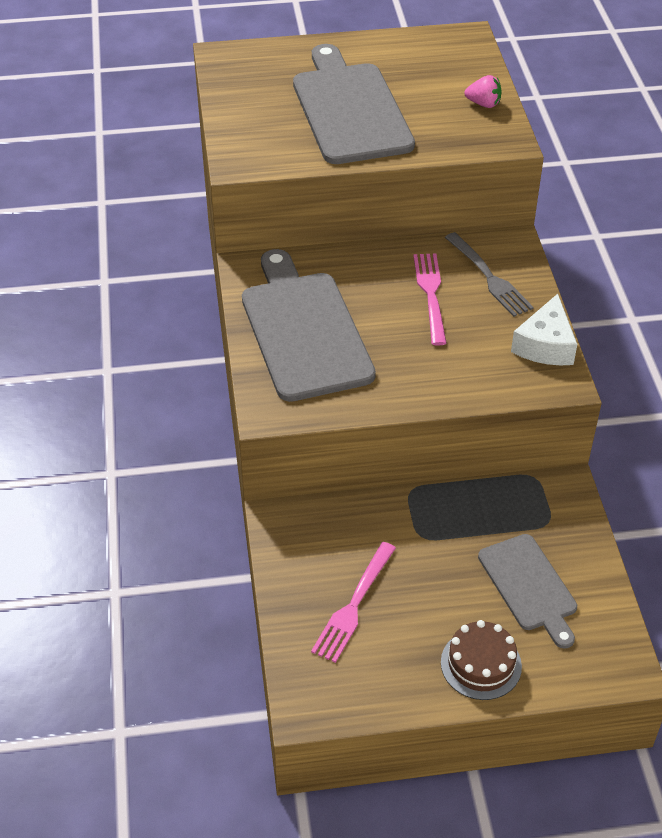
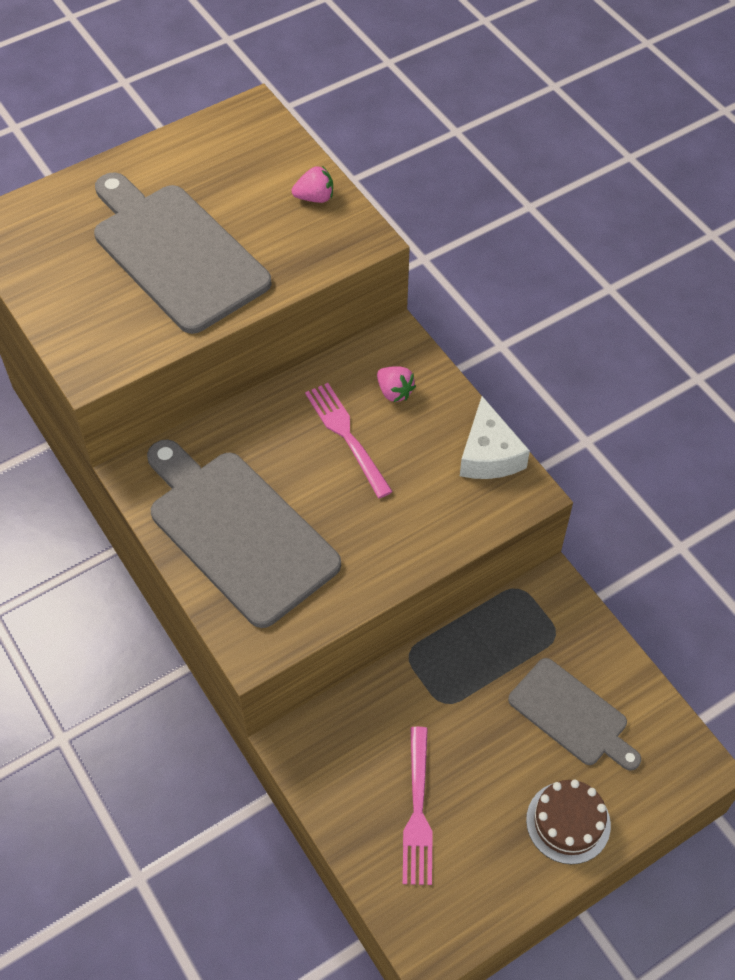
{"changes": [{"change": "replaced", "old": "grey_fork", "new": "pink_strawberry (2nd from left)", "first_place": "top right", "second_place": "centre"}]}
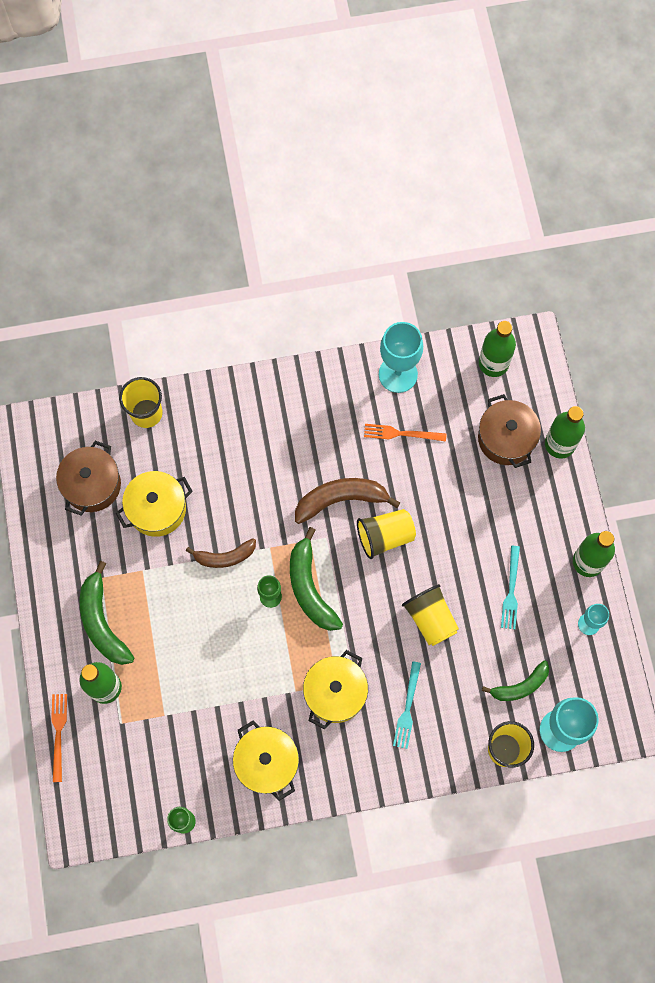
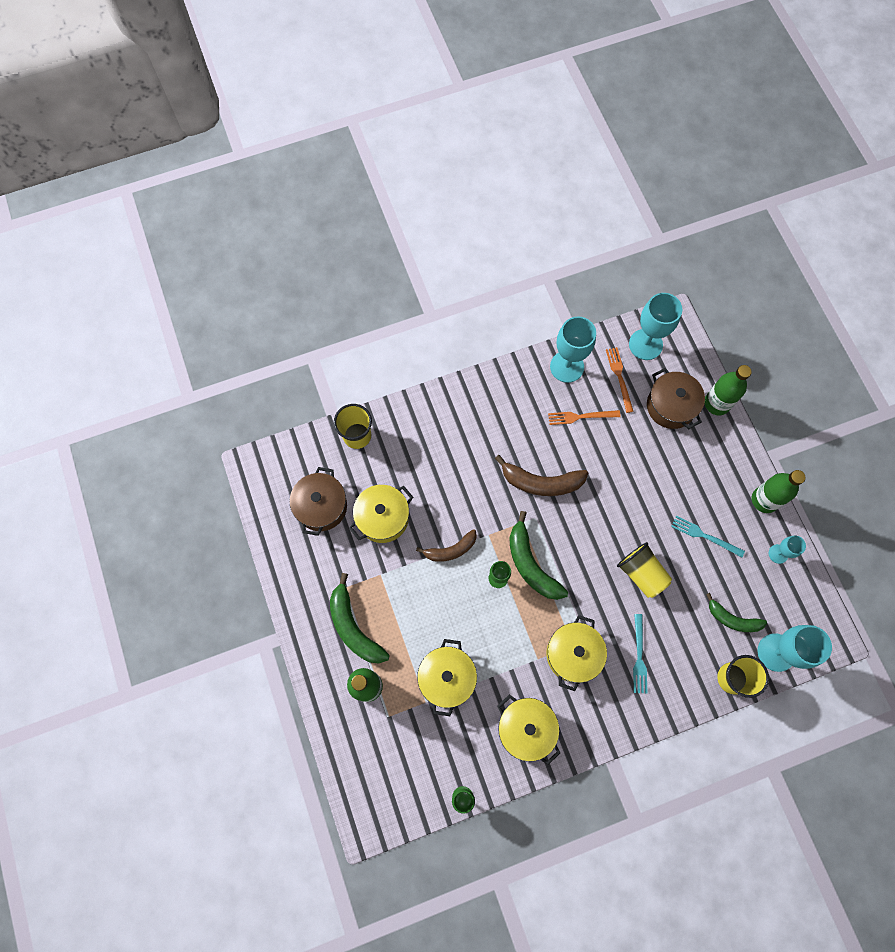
{"changes": [{"change": "moved", "old": "orange_fork (1st from left in the first image)", "new": "orange_fork (2nd from left)", "first_place": "bottom left", "second_place": "middle right"}, {"change": "turned", "old": "brown_banana (2nd from left)", "first_place": "centre", "second_place": "centre", "degrees": -150}, {"change": "removed", "old": "yellow_cup (2nd from left)", "first_place": "centre"}, {"change": "replaced", "old": "green_bottle (2nd from left)", "new": "turquoise_goblet (2nd from left)", "first_place": "middle right", "second_place": "middle right"}, {"change": "turned", "old": "green_banana (3rd from left)", "first_place": "bottom right", "second_place": "middle right", "degrees": 60}, {"change": "turned", "old": "turquoise_fork (2nd from left)", "first_place": "middle right", "second_place": "middle right", "degrees": 120}, {"change": "added", "new": "yellow_pot (2nd from left)", "second_place": "bottom centre"}]}
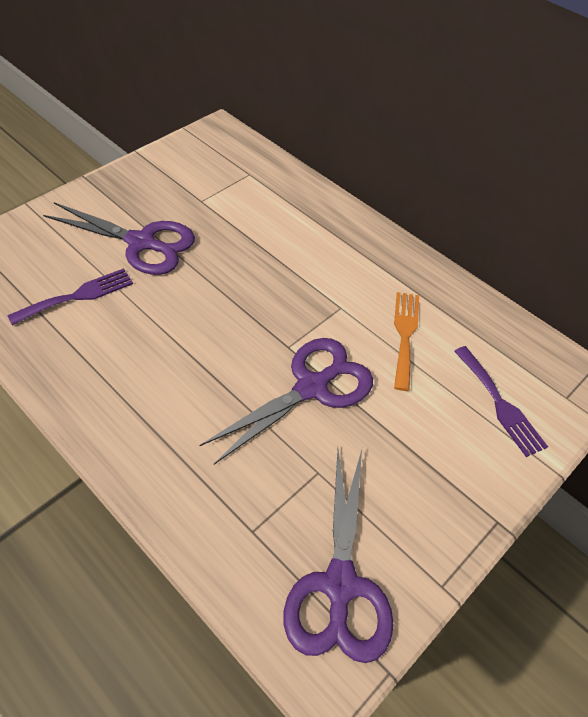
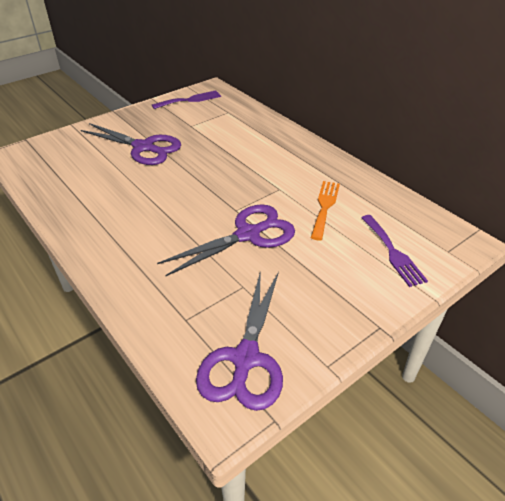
{"changes": [{"change": "moved", "old": "purple_fork (1st from left)", "first_place": "middle left", "second_place": "top centre"}]}
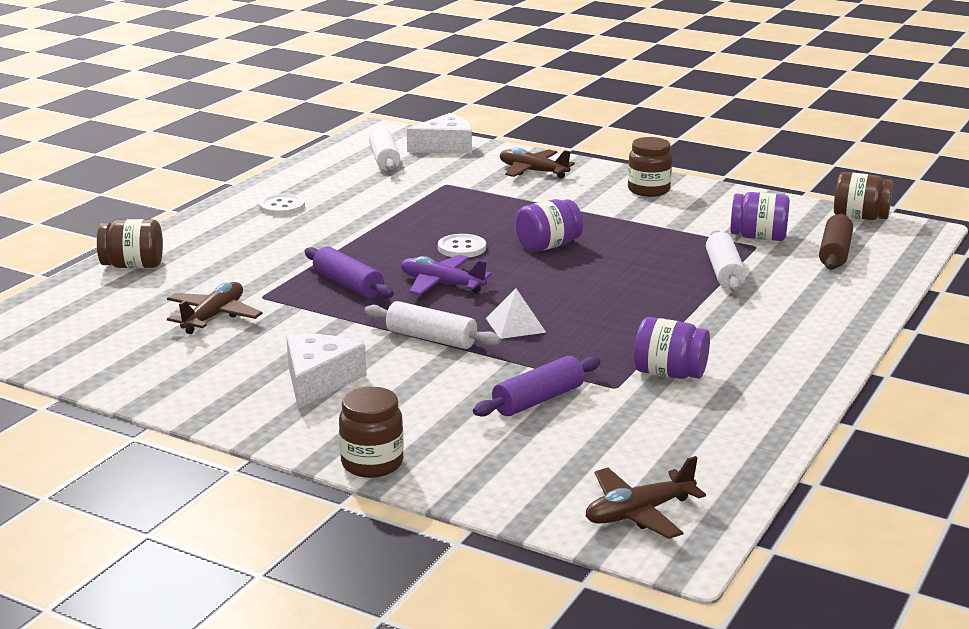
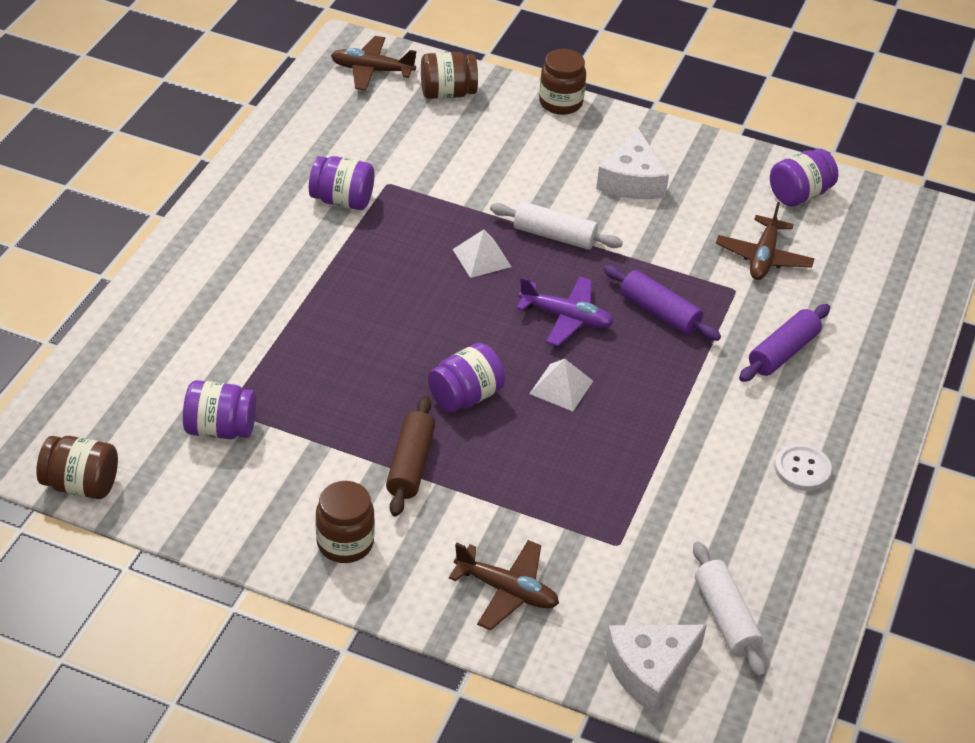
{"changes": [{"change": "moved", "old": "brown_jar (1st from left in the first image)", "new": "brown_jar (3rd from left)", "first_place": "middle left", "second_place": "top centre"}, {"change": "replaced", "old": "white_button (2nd from left)", "new": "white_pyramid (2nd from left)", "first_place": "centre", "second_place": "centre"}, {"change": "moved", "old": "purple_rolling_pin (2nd from left)", "first_place": "centre", "second_place": "middle right"}, {"change": "turned", "old": "brown_plane (3rd from left in the first image)", "first_place": "bottom right", "second_place": "top centre", "degrees": -135}, {"change": "removed", "old": "white_rolling_pin (3rd from left)", "first_place": "middle right"}, {"change": "moved", "old": "brown_rolling_pin", "first_place": "middle right", "second_place": "centre"}, {"change": "added", "new": "purple_jar (4th from left)", "second_place": "top right"}]}
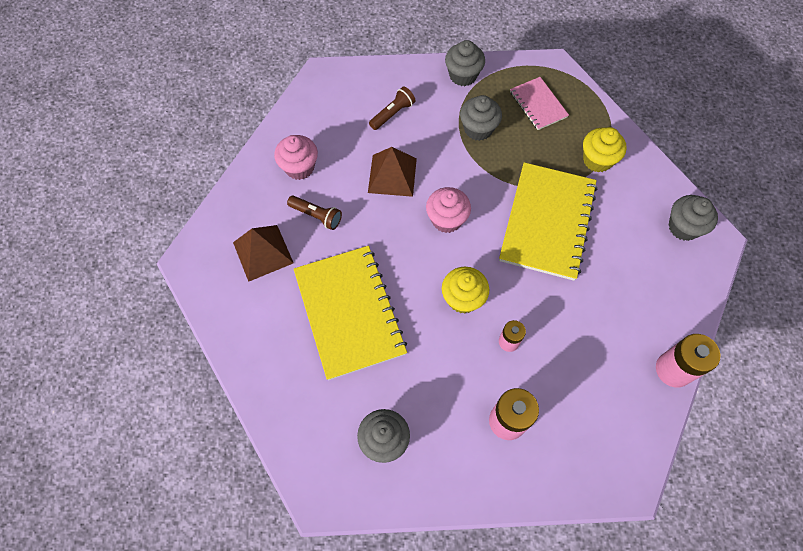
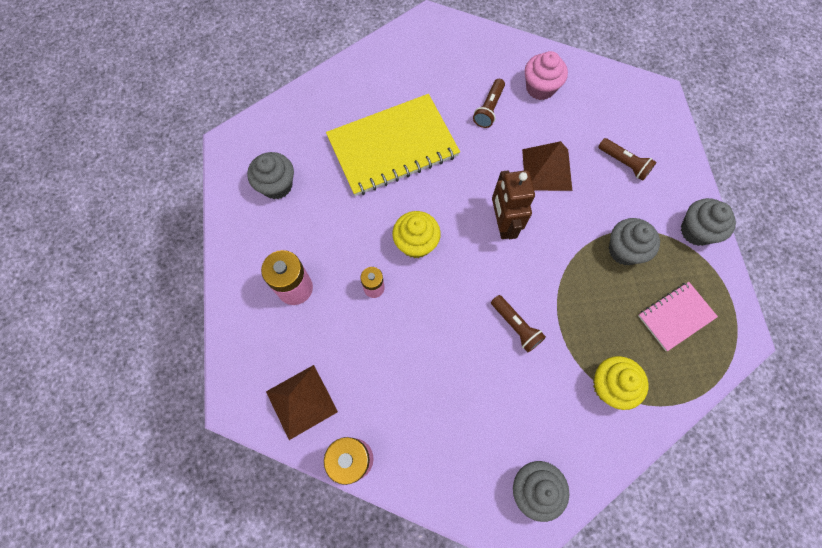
{"changes": [{"change": "moved", "old": "brown_pyramid (1st from left)", "first_place": "middle left", "second_place": "bottom centre"}, {"change": "replaced", "old": "pink_cupcake (2nd from left)", "new": "brown_robot", "first_place": "centre", "second_place": "centre"}, {"change": "replaced", "old": "yellow_notebook (2nd from left)", "new": "brown_flashlight (2nd from left)", "first_place": "middle right", "second_place": "centre"}]}
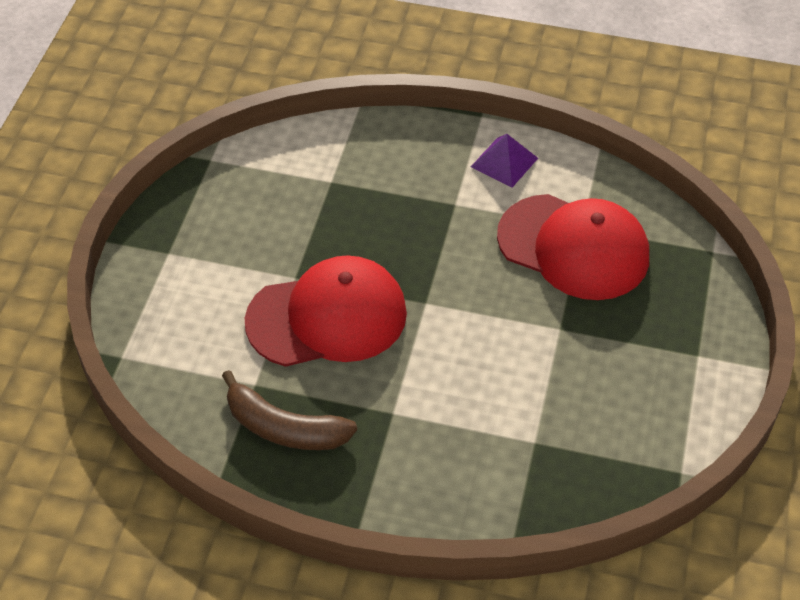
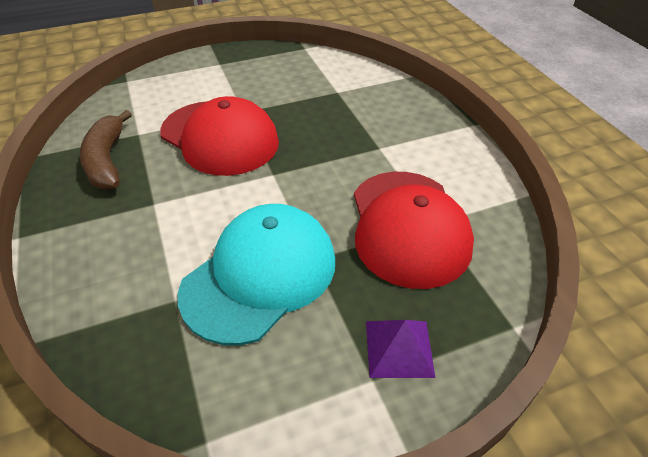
{"changes": [{"change": "moved", "old": "purple_pyramid", "first_place": "top centre", "second_place": "bottom centre"}, {"change": "added", "new": "turquoise_cap", "second_place": "centre"}]}
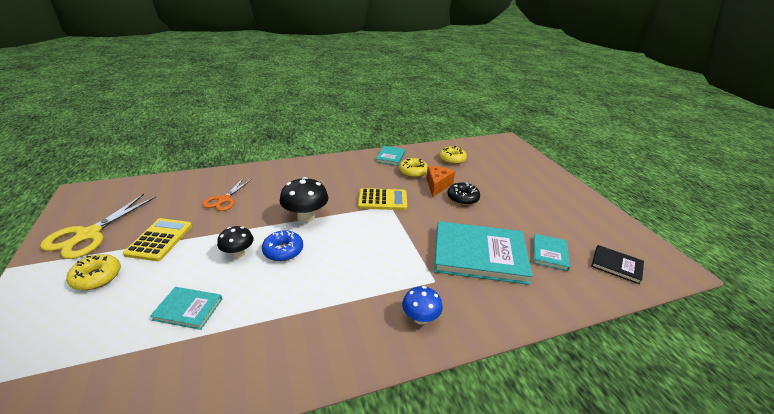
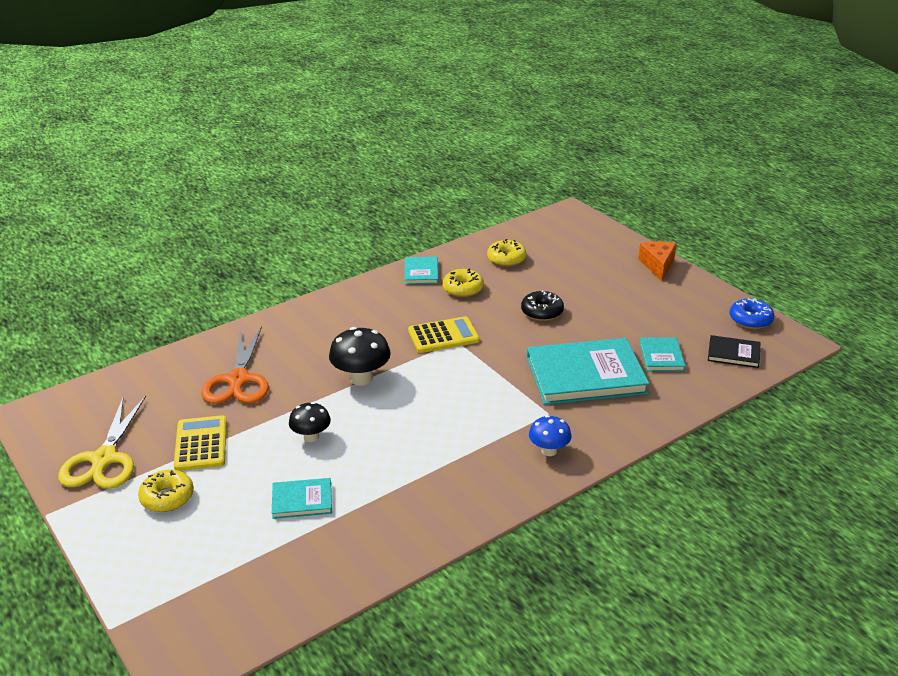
{"changes": [{"change": "resized", "old": "orange_scissors", "first_place": "middle left", "second_place": "middle left", "factor": 1.56}, {"change": "moved", "old": "blue_donut", "first_place": "centre", "second_place": "middle right"}, {"change": "moved", "old": "orange_cheese", "first_place": "centre", "second_place": "middle right"}]}
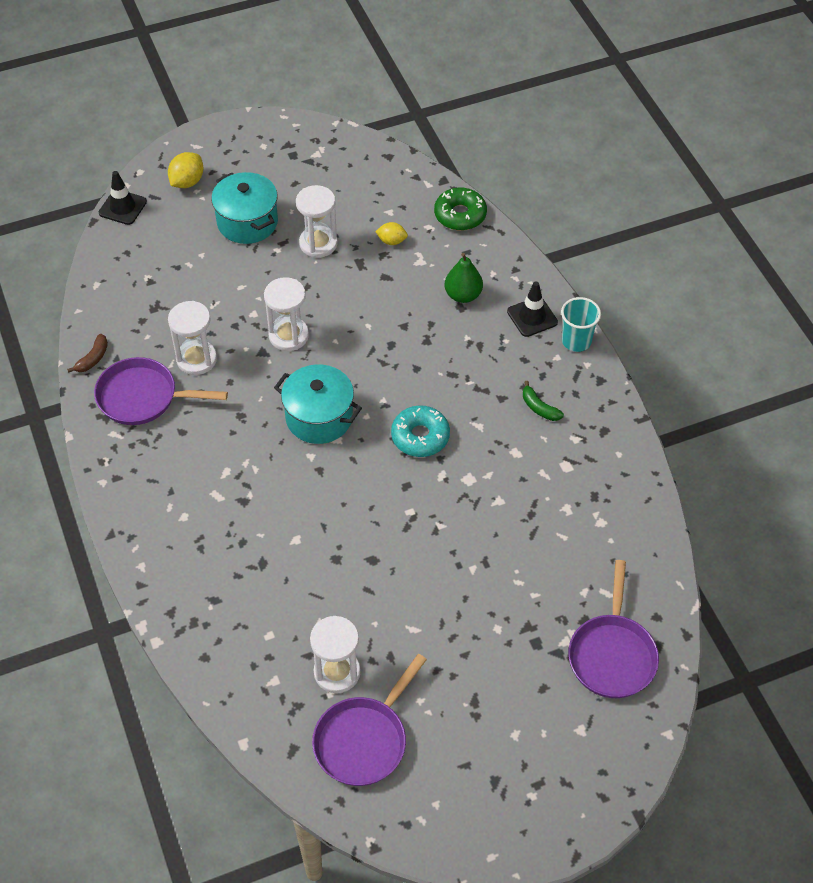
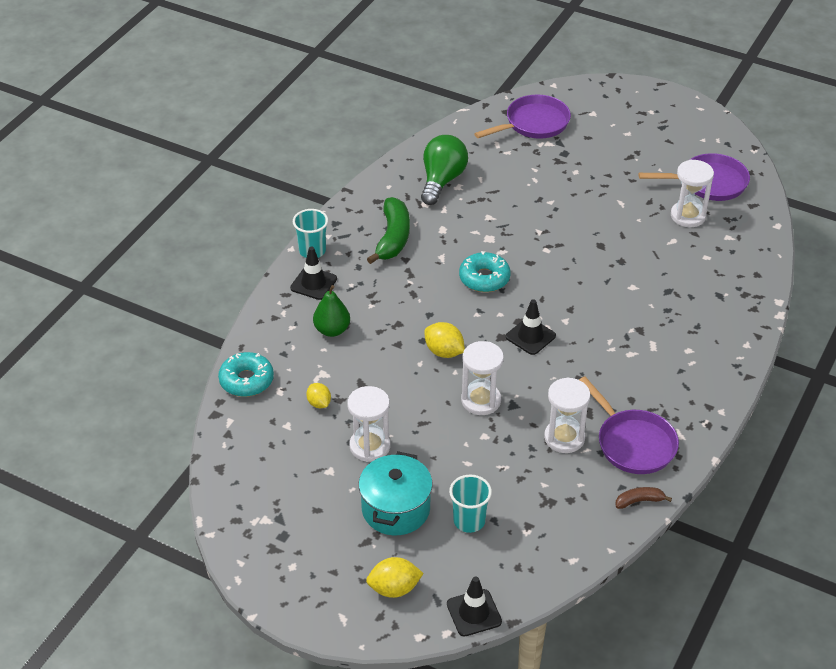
{"changes": [{"change": "replaced", "old": "turquoise_pot (2nd from left)", "new": "black_traffic_cone (3rd from left)", "first_place": "centre", "second_place": "centre"}, {"change": "recoloured", "old": "green_donut", "new": "turquoise_donut (1st from left)", "first_place": "top centre", "second_place": "middle left"}, {"change": "resized", "old": "green_banana", "first_place": "middle right", "second_place": "centre", "factor": 1.96}, {"change": "added", "new": "green_light_bulb", "second_place": "top centre"}, {"change": "added", "new": "yellow_lemon (3rd from left)", "second_place": "centre"}, {"change": "added", "new": "turquoise_cup (2nd from left)", "second_place": "bottom centre"}]}
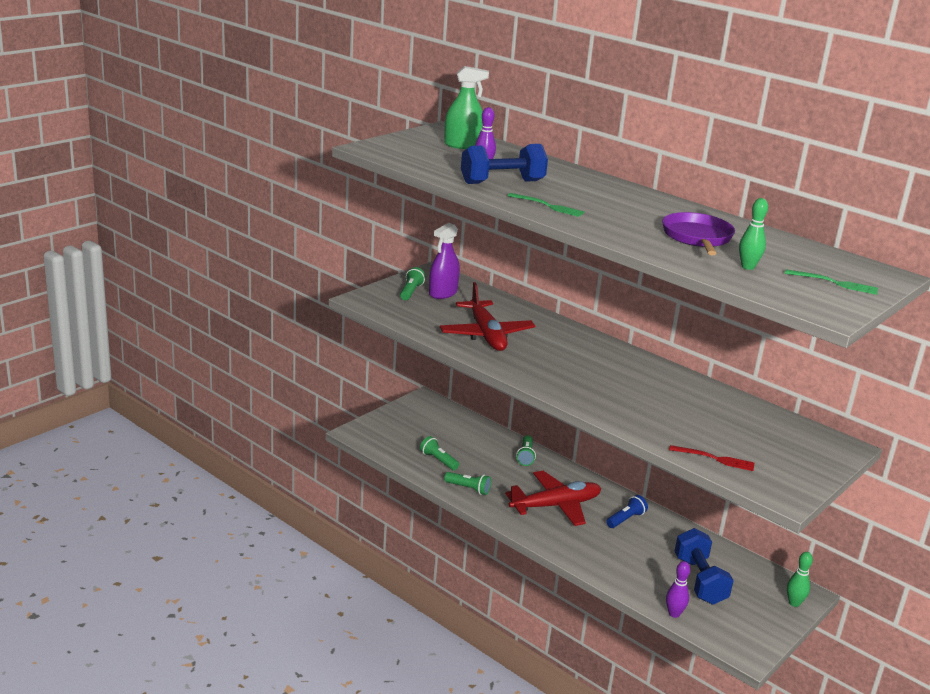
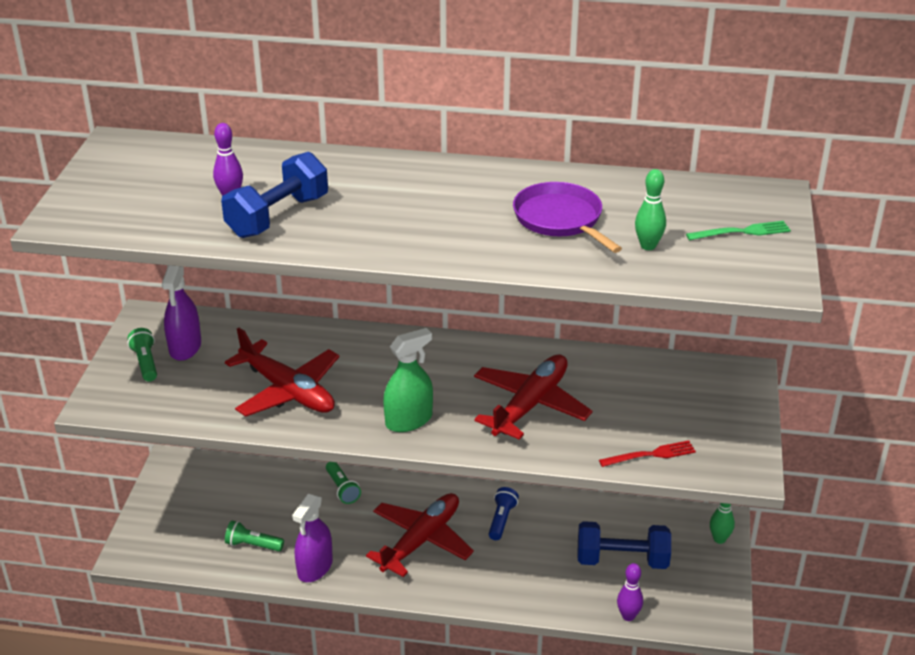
{"changes": [{"change": "moved", "old": "green_spray_bottle", "first_place": "top centre", "second_place": "centre"}, {"change": "replaced", "old": "green_flashlight (3rd from left)", "new": "purple_spray_bottle (2nd from left)", "first_place": "bottom centre", "second_place": "bottom centre"}, {"change": "removed", "old": "green_fork (1st from left)", "first_place": "top centre"}, {"change": "turned", "old": "blue_dumbbell (2nd from left)", "first_place": "bottom right", "second_place": "bottom right", "degrees": -45}, {"change": "added", "new": "red_plane (3rd from left)", "second_place": "centre"}]}
